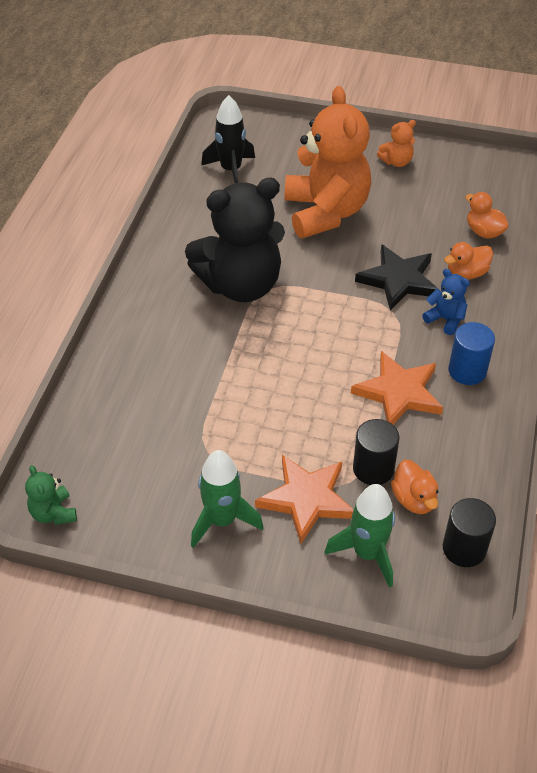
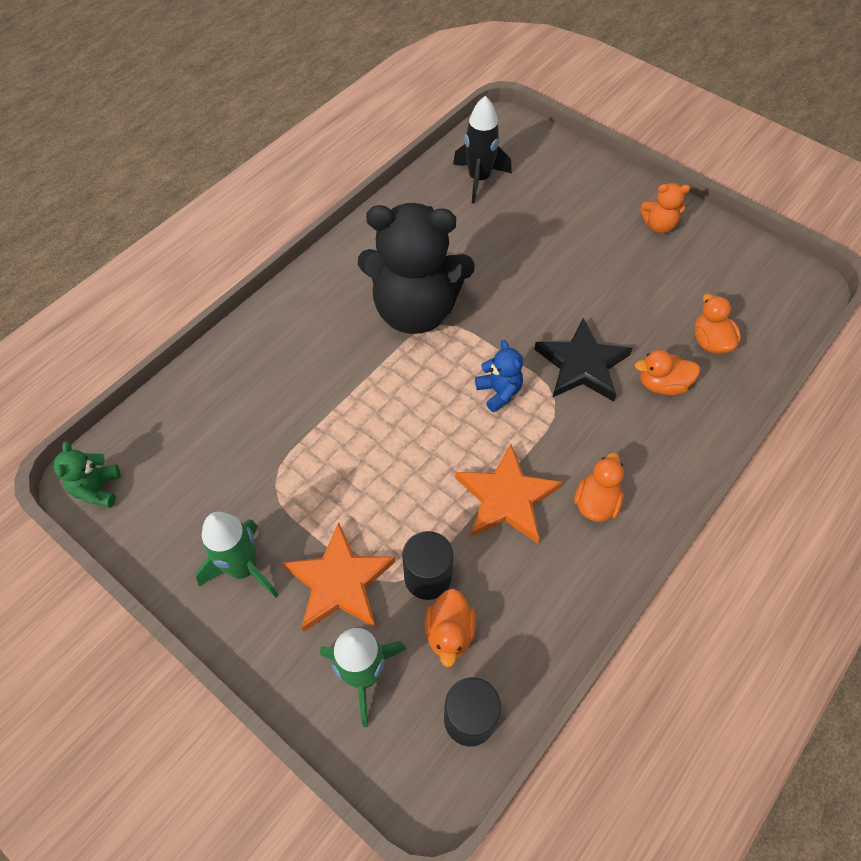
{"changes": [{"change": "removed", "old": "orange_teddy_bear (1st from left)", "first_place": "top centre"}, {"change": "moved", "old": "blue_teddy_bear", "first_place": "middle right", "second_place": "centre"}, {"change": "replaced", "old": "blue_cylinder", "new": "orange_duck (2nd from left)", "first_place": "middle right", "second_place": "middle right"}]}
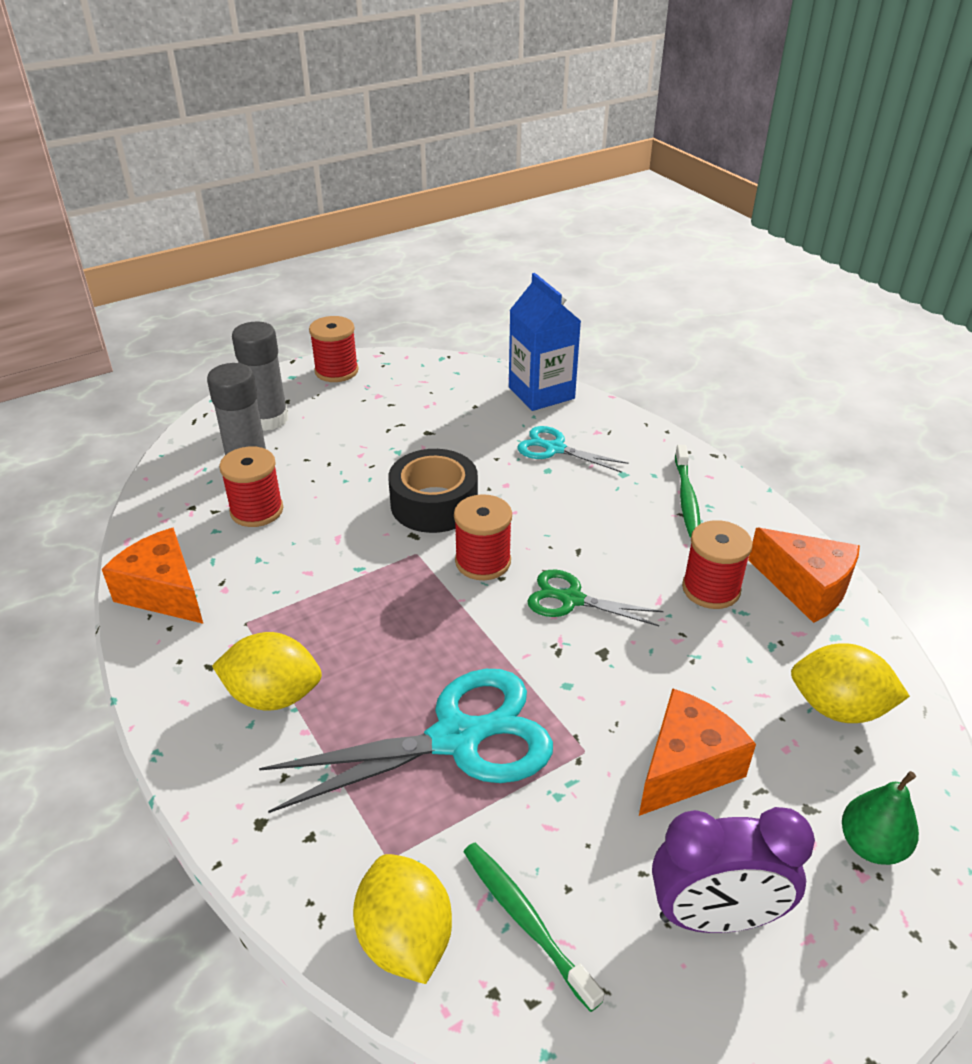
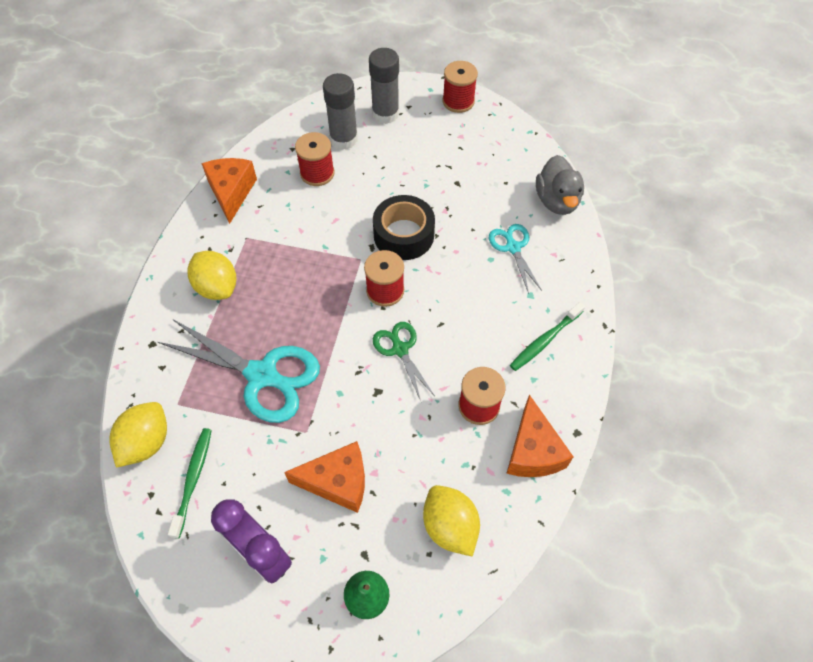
{"changes": [{"change": "replaced", "old": "blue_carton", "new": "grey_duck", "first_place": "top centre", "second_place": "top right"}]}
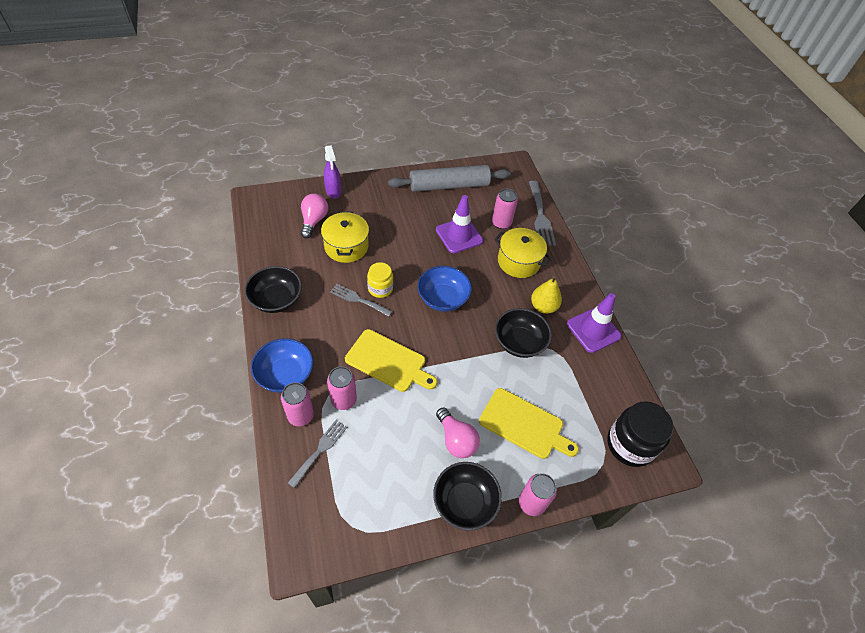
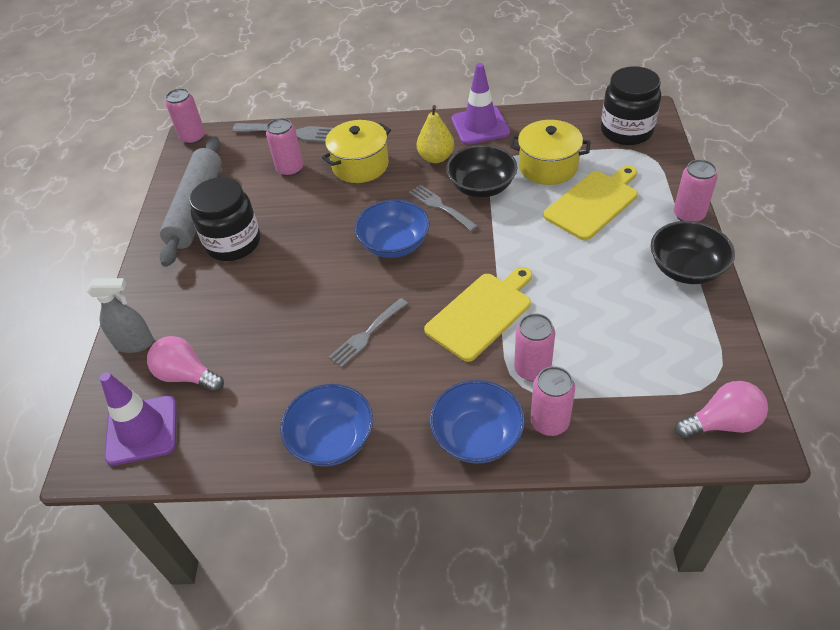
{"changes": [{"change": "recoloured", "old": "black_bowl (1st from left)", "new": "blue_bowl (1st from left)", "first_place": "middle left", "second_place": "bottom centre"}, {"change": "moved", "old": "grey_fork (1st from left in the first image)", "new": "grey_fork (3rd from left)", "first_place": "bottom centre", "second_place": "top centre"}, {"change": "moved", "old": "yellow_pot (1st from left in the first image)", "new": "yellow_pot (2nd from left)", "first_place": "centre", "second_place": "top centre"}, {"change": "recoloured", "old": "purple_spray_bottle", "new": "grey_spray_bottle", "first_place": "top centre", "second_place": "middle left"}, {"change": "removed", "old": "yellow_jar", "first_place": "centre"}, {"change": "moved", "old": "purple_traffic_cone (1st from left)", "first_place": "centre", "second_place": "middle left"}, {"change": "moved", "old": "pink_light_bulb (2nd from left)", "first_place": "bottom centre", "second_place": "middle right"}, {"change": "added", "new": "pink_can (1st from left)", "second_place": "top left"}, {"change": "added", "new": "black_jar (1st from left)", "second_place": "middle left"}]}
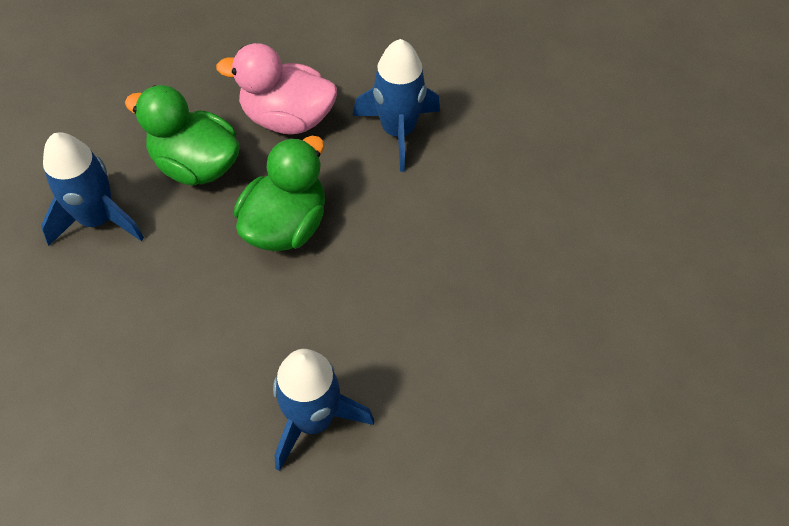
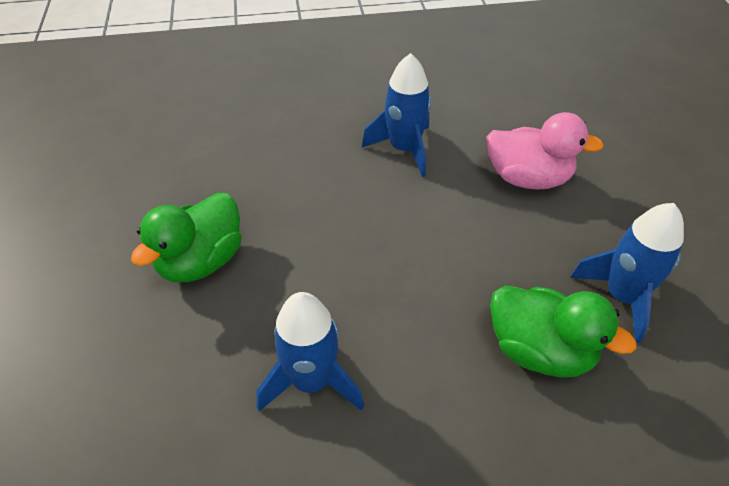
{"changes": [{"change": "moved", "old": "pink_duck", "first_place": "top centre", "second_place": "top right"}, {"change": "moved", "old": "green_duck (2nd from left in the first image)", "new": "green_duck (1st from left)", "first_place": "centre", "second_place": "middle left"}]}
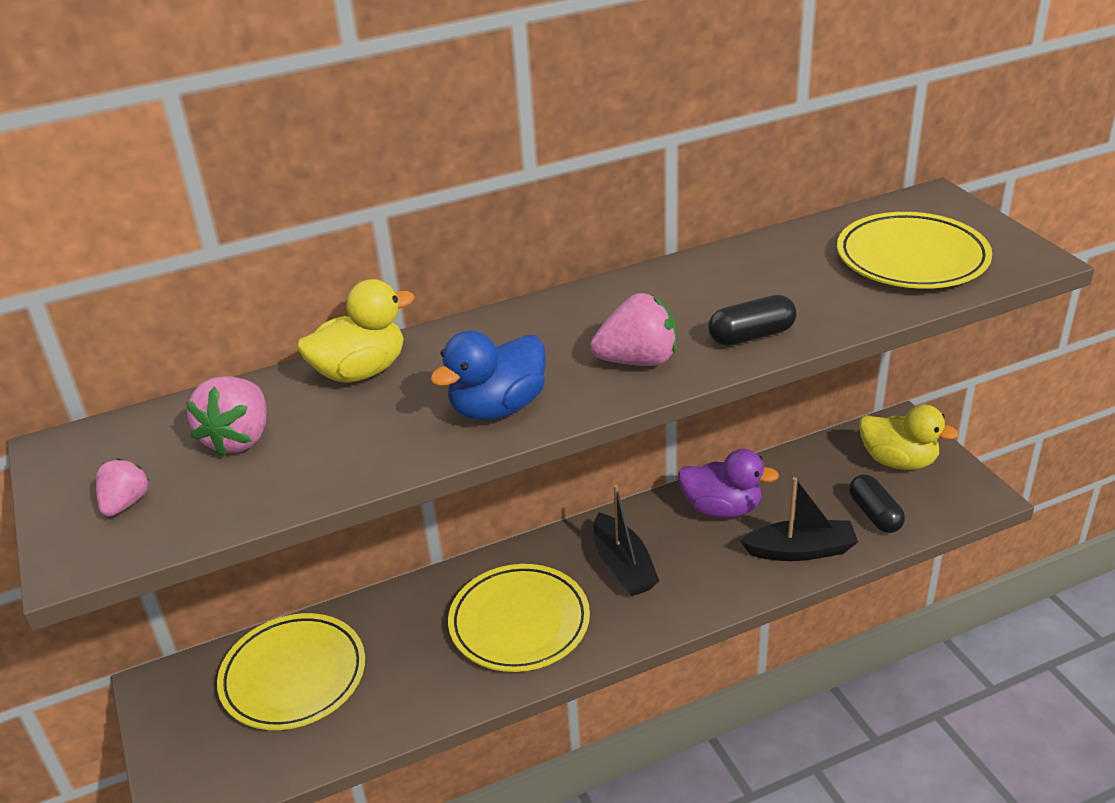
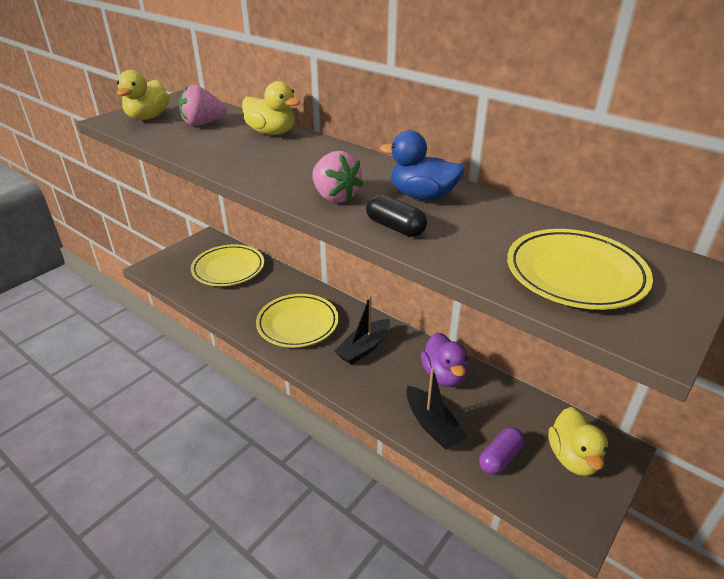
{"changes": [{"change": "replaced", "old": "pink_strawberry (1st from left)", "new": "yellow_duck (1st from left)", "first_place": "middle left", "second_place": "top left"}, {"change": "moved", "old": "blue_duck", "first_place": "centre", "second_place": "top centre"}, {"change": "recoloured", "old": "black_capsule (2nd from left)", "new": "purple_capsule", "first_place": "middle right", "second_place": "bottom right"}]}
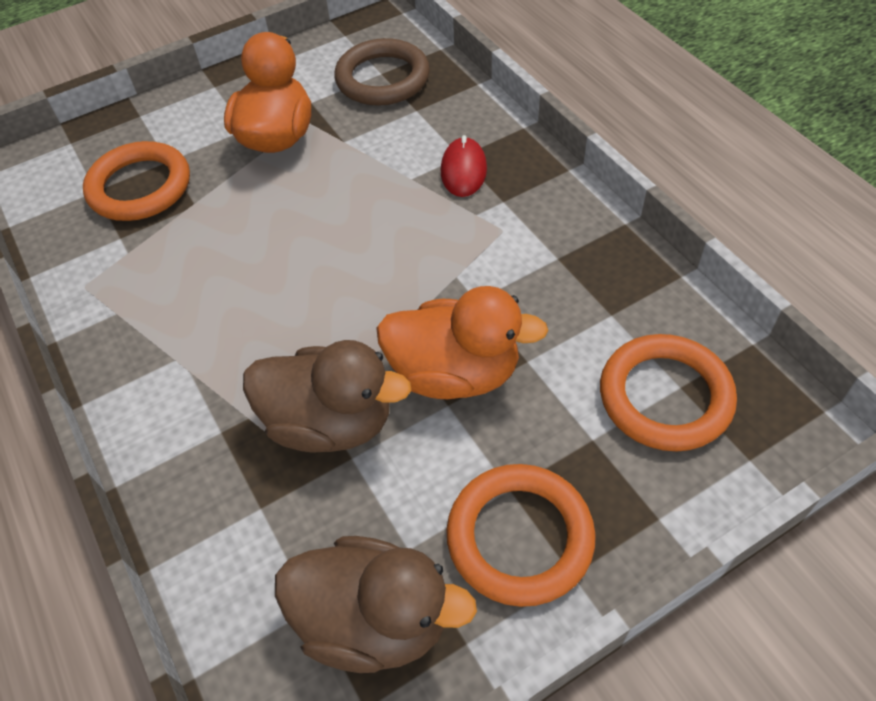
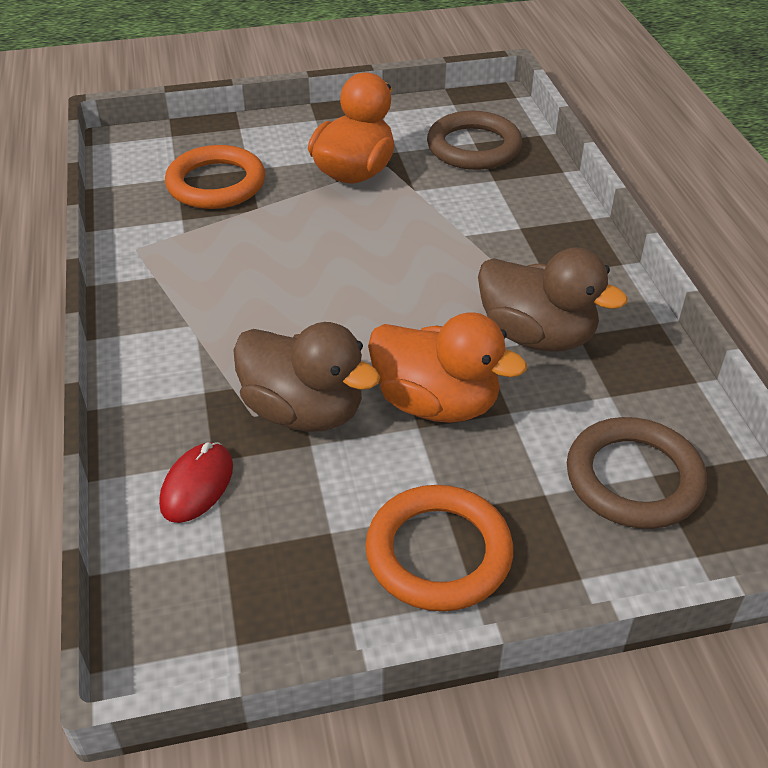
{"changes": [{"change": "moved", "old": "brown_duck (2nd from left)", "first_place": "bottom centre", "second_place": "middle right"}, {"change": "moved", "old": "red_mouse", "first_place": "top centre", "second_place": "middle left"}, {"change": "recoloured", "old": "orange_ring (3rd from left)", "new": "brown_ring (2nd from left)", "first_place": "middle right", "second_place": "middle right"}]}
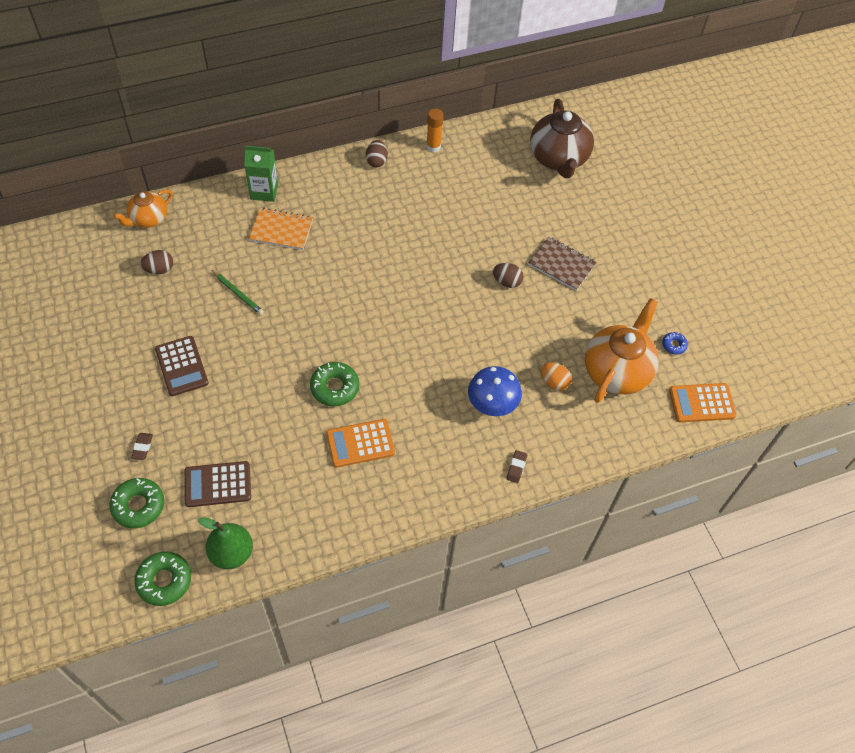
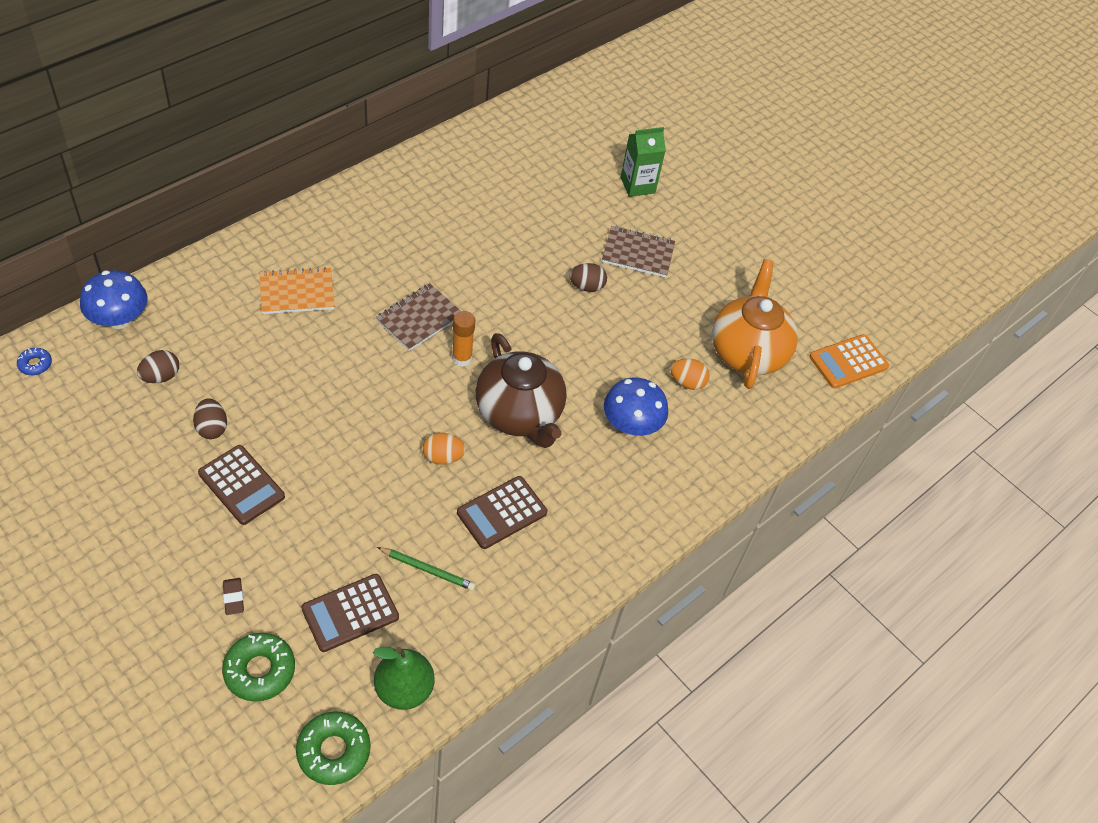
{"changes": [{"change": "replaced", "old": "orange_teapot (1st from left)", "new": "blue_mushroom (1st from left)", "first_place": "top left", "second_place": "middle left"}, {"change": "moved", "old": "green_pencil", "first_place": "middle left", "second_place": "bottom centre"}, {"change": "moved", "old": "green_carton", "first_place": "top left", "second_place": "top centre"}, {"change": "replaced", "old": "green_donut (3rd from left)", "new": "orange_egg (1st from left)", "first_place": "centre", "second_place": "centre"}, {"change": "recoloured", "old": "orange_calculator (1st from left)", "new": "brown_calculator (3rd from left)", "first_place": "centre", "second_place": "centre"}, {"change": "moved", "old": "brown_egg (2nd from left)", "first_place": "top centre", "second_place": "middle left"}, {"change": "moved", "old": "orange_glue_stick", "first_place": "top centre", "second_place": "centre"}, {"change": "removed", "old": "brown_eraser (2nd from left)", "first_place": "centre"}, {"change": "moved", "old": "brown_teapot", "first_place": "top centre", "second_place": "centre"}, {"change": "moved", "old": "blue_donut", "first_place": "middle right", "second_place": "middle left"}, {"change": "added", "new": "brown_notebook (1st from left)", "second_place": "centre"}]}
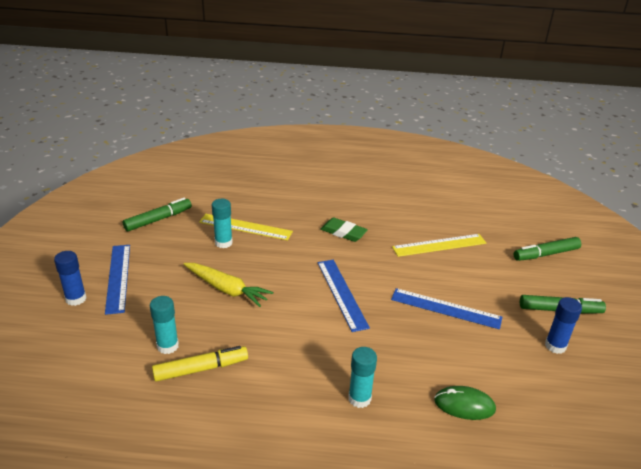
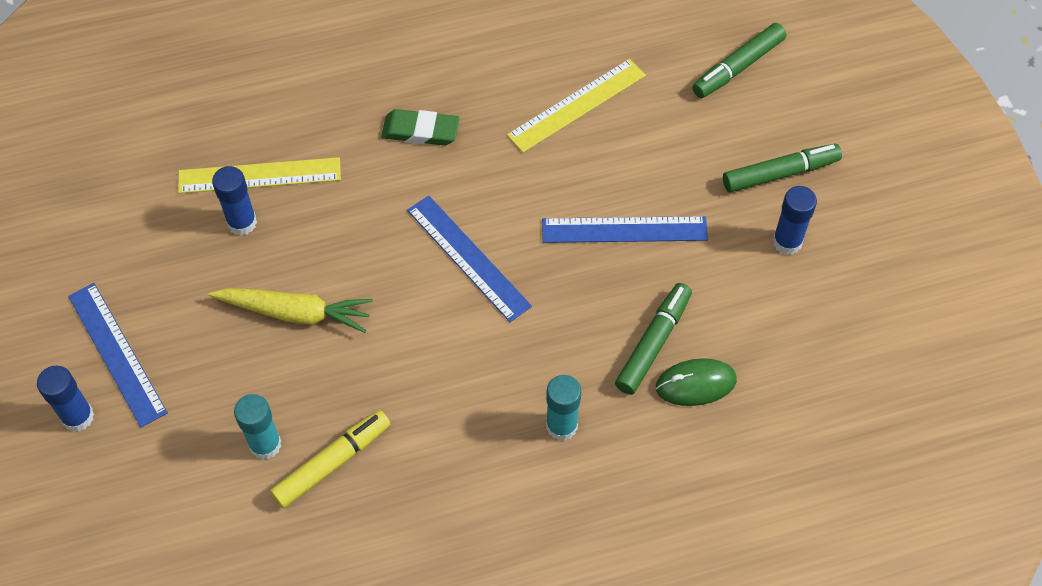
{"changes": [{"change": "moved", "old": "green_marker (1st from left)", "first_place": "middle left", "second_place": "centre"}, {"change": "recoloured", "old": "turquoise_glue_stick (2nd from left)", "new": "blue_glue_stick (2nd from left)", "first_place": "centre", "second_place": "middle left"}]}
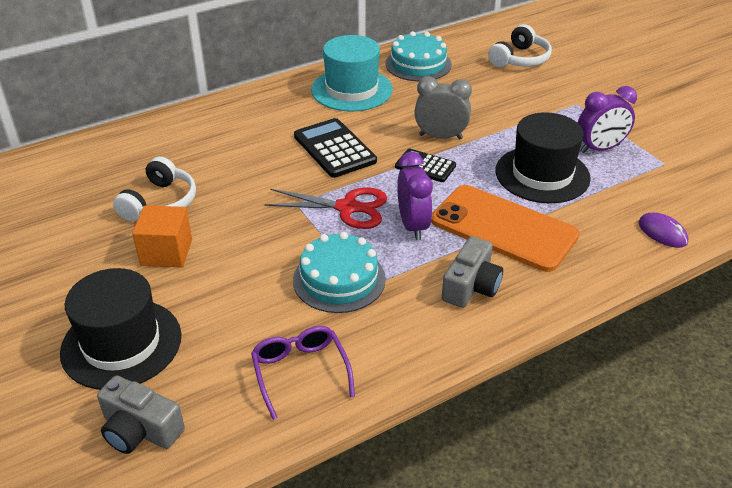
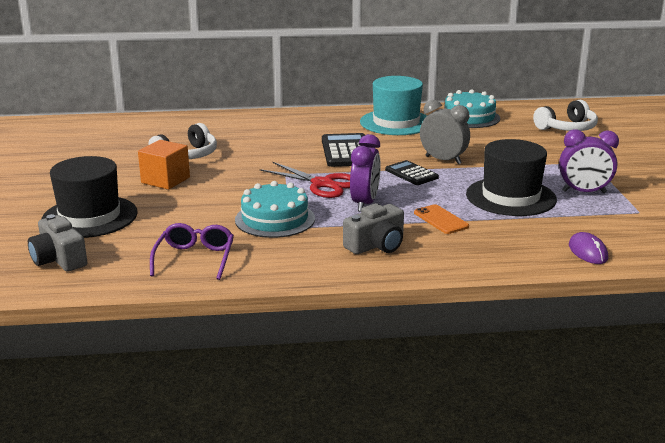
{"changes": [{"change": "resized", "old": "orange_phone", "first_place": "middle right", "second_place": "centre", "factor": 0.45}]}
